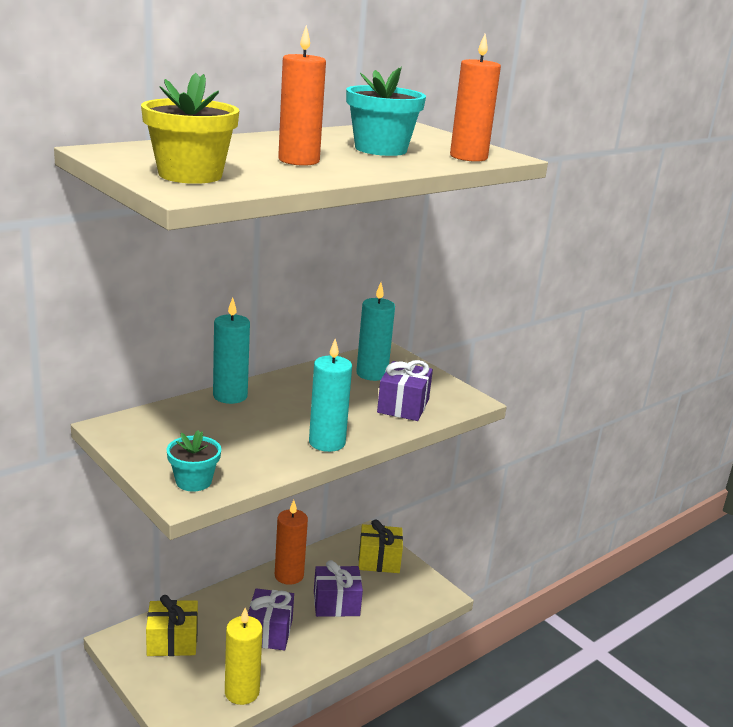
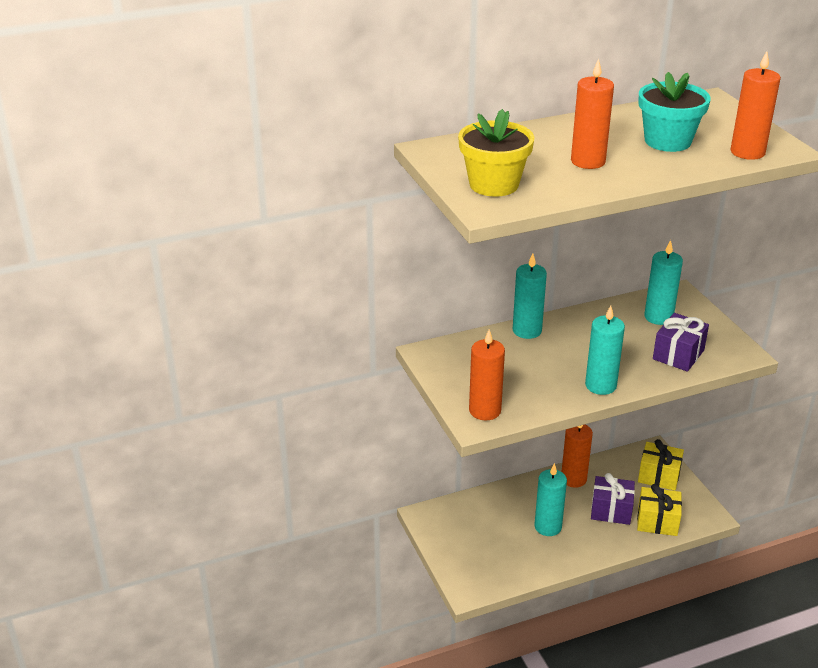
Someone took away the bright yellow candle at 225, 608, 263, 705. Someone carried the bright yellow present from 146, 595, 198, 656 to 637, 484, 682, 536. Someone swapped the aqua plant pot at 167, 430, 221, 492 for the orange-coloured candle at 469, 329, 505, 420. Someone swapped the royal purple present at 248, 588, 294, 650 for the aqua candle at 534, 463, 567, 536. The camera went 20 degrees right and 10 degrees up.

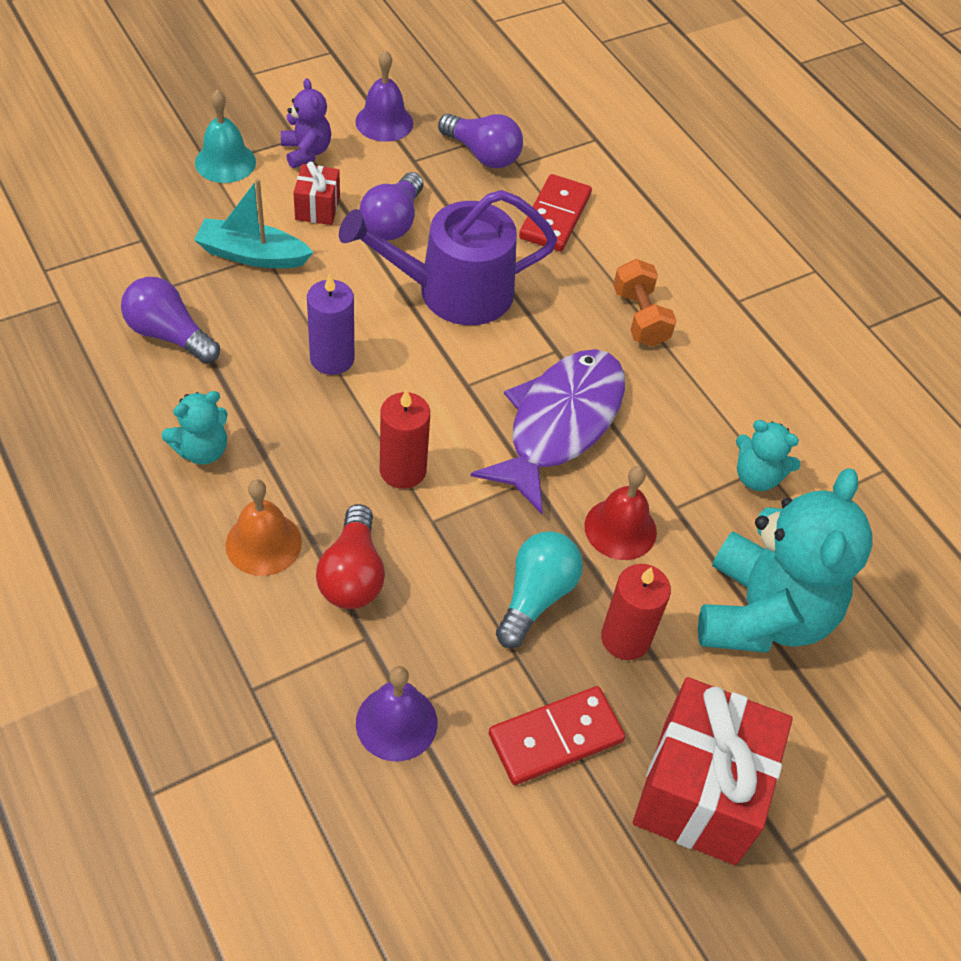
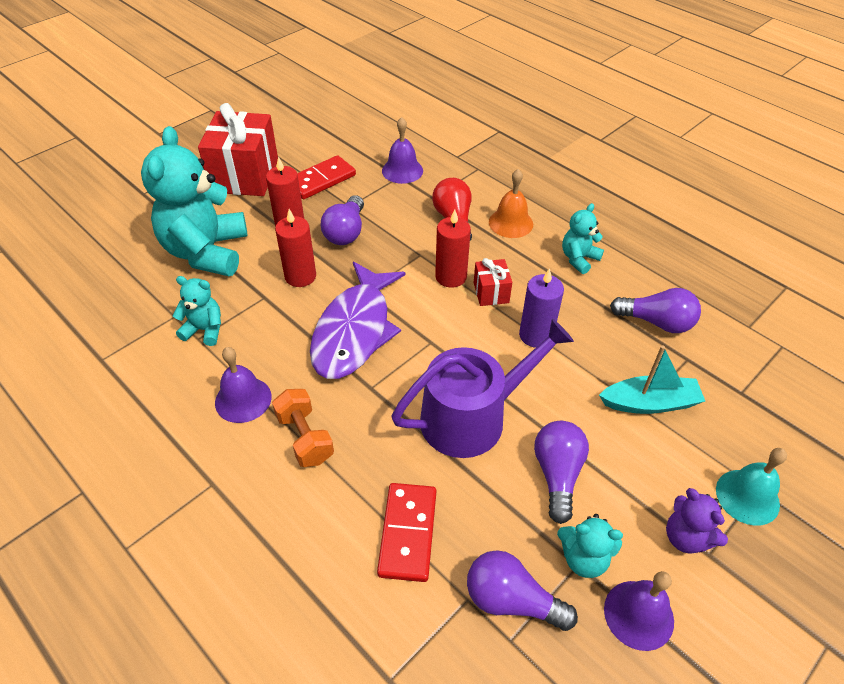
Someone put down the royal purple school bell at 215, 347, 272, 423. Someone put down the aqua teddy at 557, 514, 623, 578. Someone carried the red present from 293, 161, 340, 225 to 474, 258, 512, 306. Someone swapped the red school bell at 585, 466, 657, 560 for the red candle at 275, 209, 316, 287. Someone repainted the aqua light bulb at 496, 531, 583, 648, which became the royal purple light bulb at 321, 195, 364, 245. The camera went 170 degrees right and 5 degrees down.

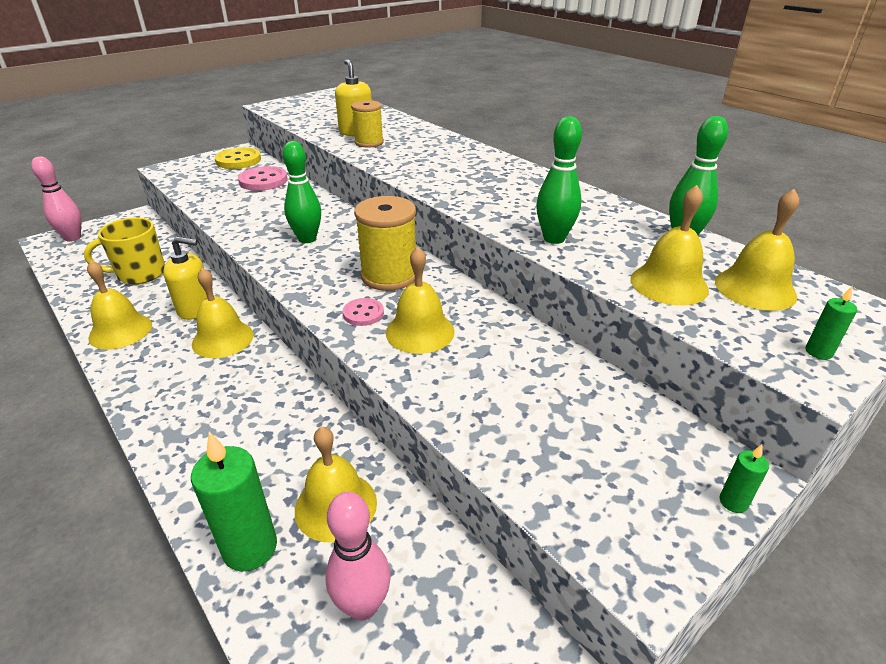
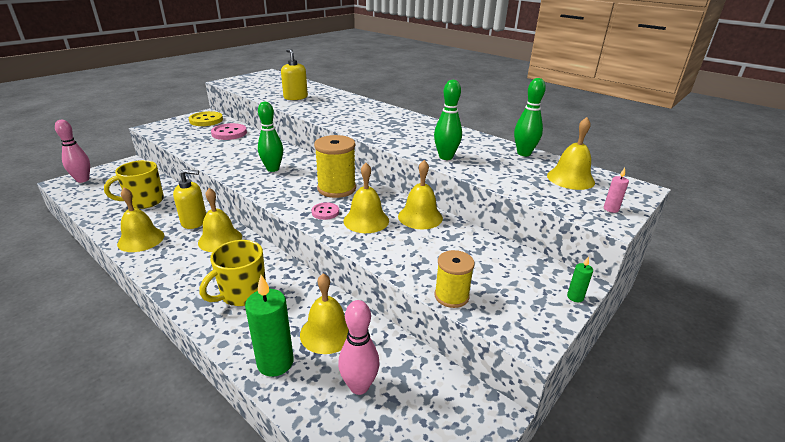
Someone put down the bright yellow tea mug at 199, 240, 266, 306. Someone carried the bright yellow spool from 351, 100, 384, 148 to 435, 250, 475, 308. Someone carried the bright yellow school bell from 631, 185, 709, 306 to 398, 160, 443, 229. Someone repainted the emerald candle at 805, 286, 857, 360, which became the rose-pink candle at 604, 168, 629, 213. The camera went 10 degrees left and 5 degrees down.

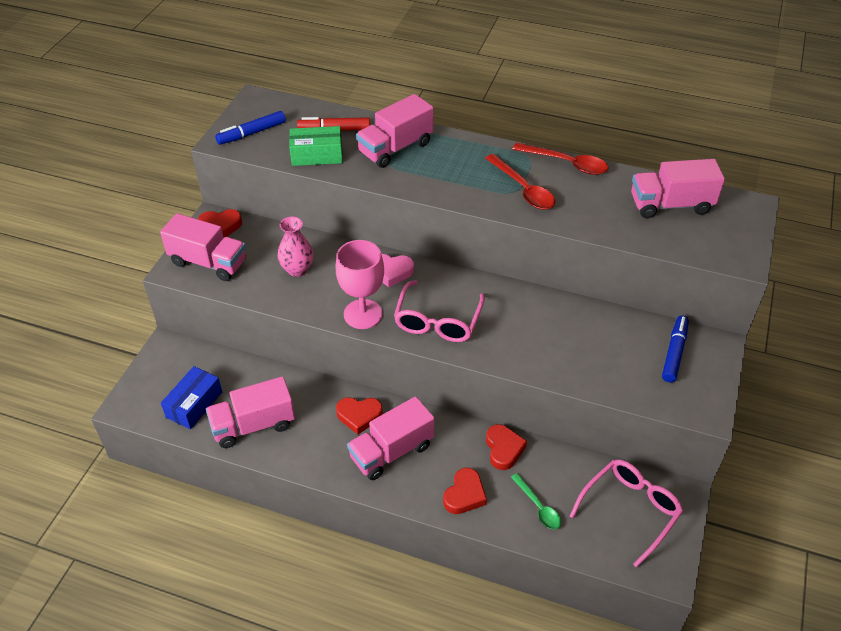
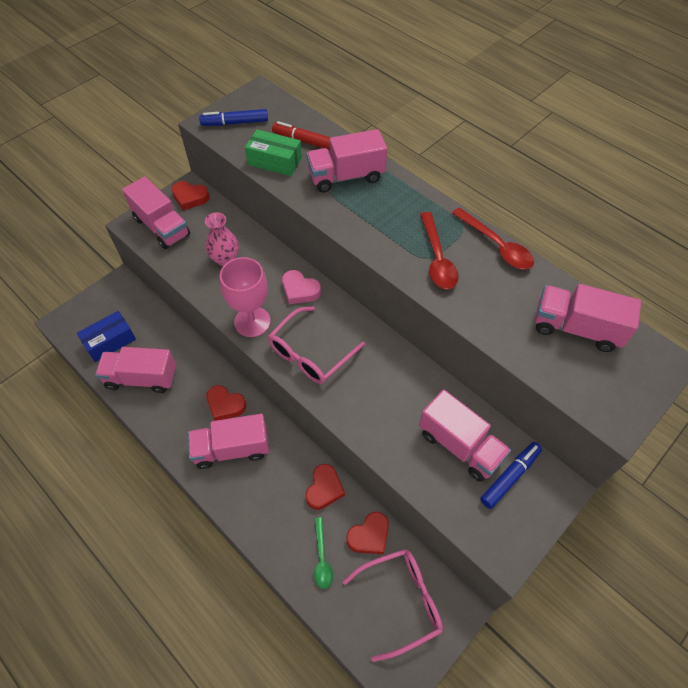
Someone put down the rose-pink toy truck at 419, 389, 511, 482. Someone carried the red love heart from 443, 468, 487, 514 to 346, 512, 389, 554. The camera went 25 degrees right and 10 degrees up.

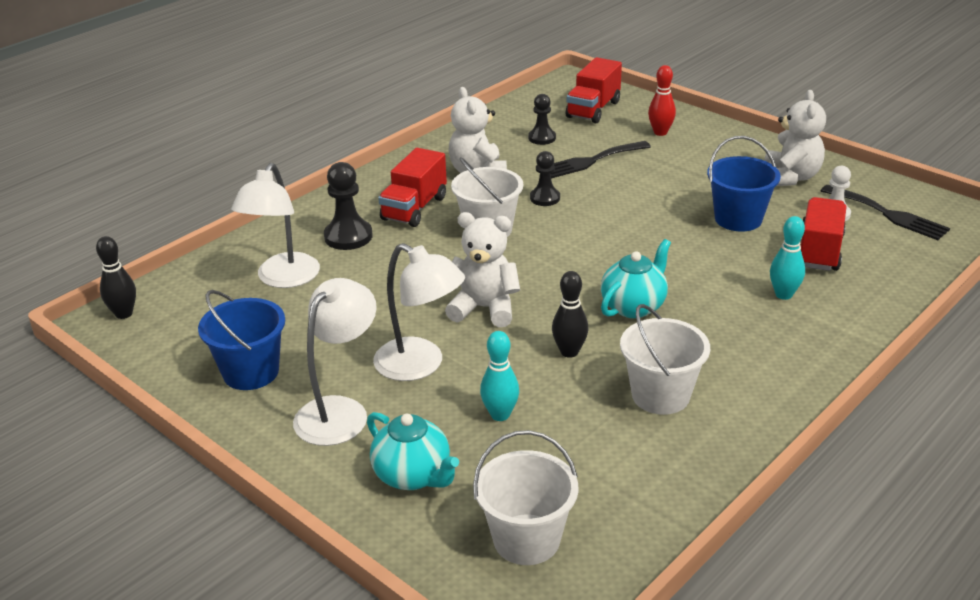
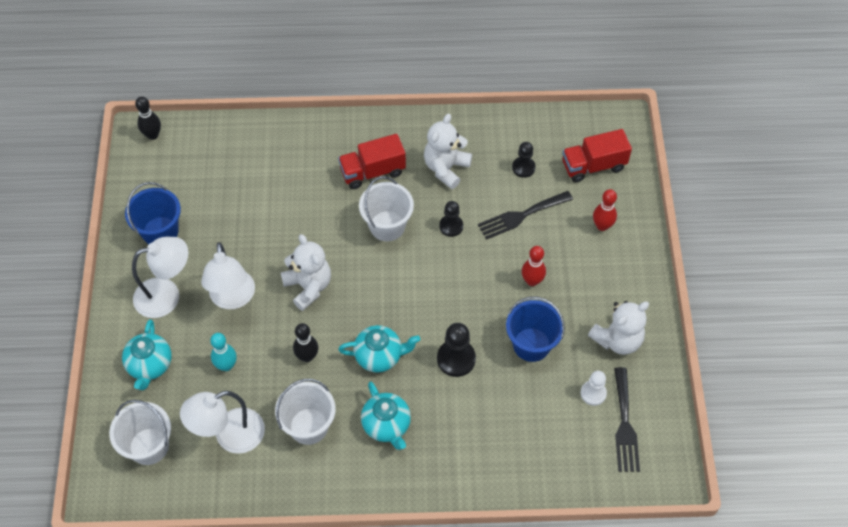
Someone took away the aqua skittle at 770, 216, 805, 300. Someone took away the red toy truck at 801, 197, 847, 271. Someone put down the aqua china teapot at 361, 381, 411, 450. Someone put down the red skittle at 522, 246, 546, 286. Someone carried the snow-white desk lamp from 231, 163, 320, 288 to 180, 391, 265, 454. Someone carried the black chess pawn from 324, 162, 373, 250 to 437, 323, 476, 377. Someone rotated the black dinner fork at 550, 141, 651, 178 by 45 degrees counterclockwise. The camera went 45 degrees right and 25 degrees up.

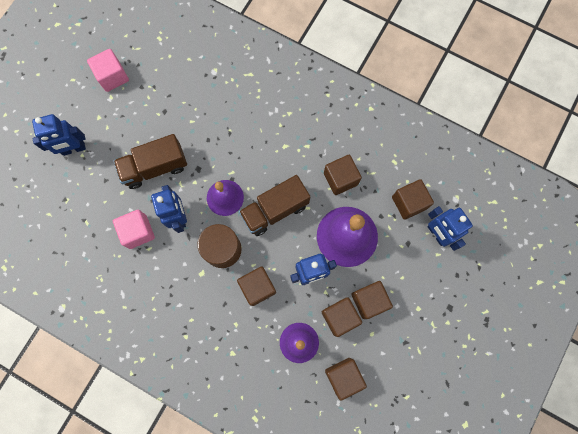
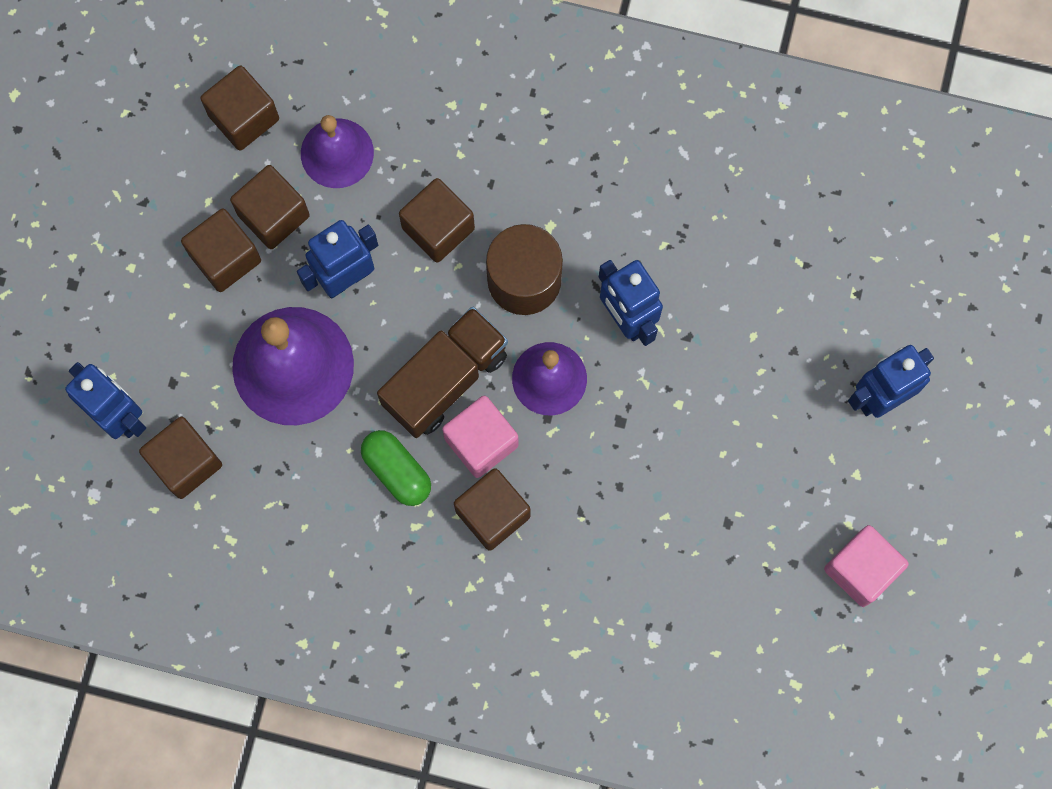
Someone took away the dark brown toy truck at 114, 134, 187, 189. Someone put down the emerald pill at 361, 430, 431, 506. Someone carried the rose-pink block from 113, 210, 155, 249 to 442, 396, 519, 478. Someone carried the dark brown block from 324, 155, 362, 195 to 454, 468, 530, 551. The camera went 165 degrees right and 0 degrees up.

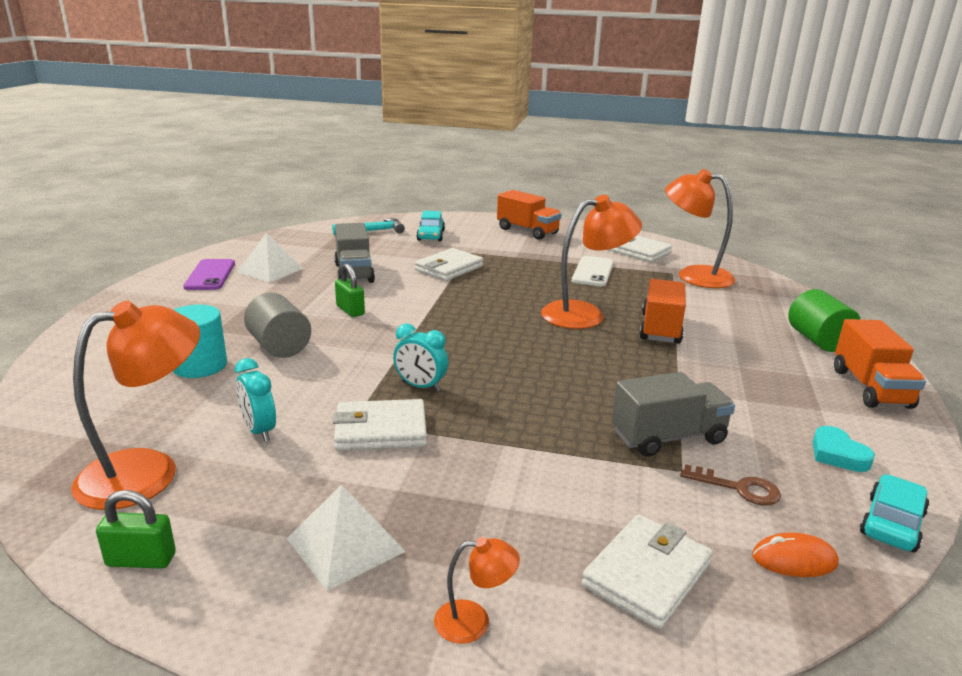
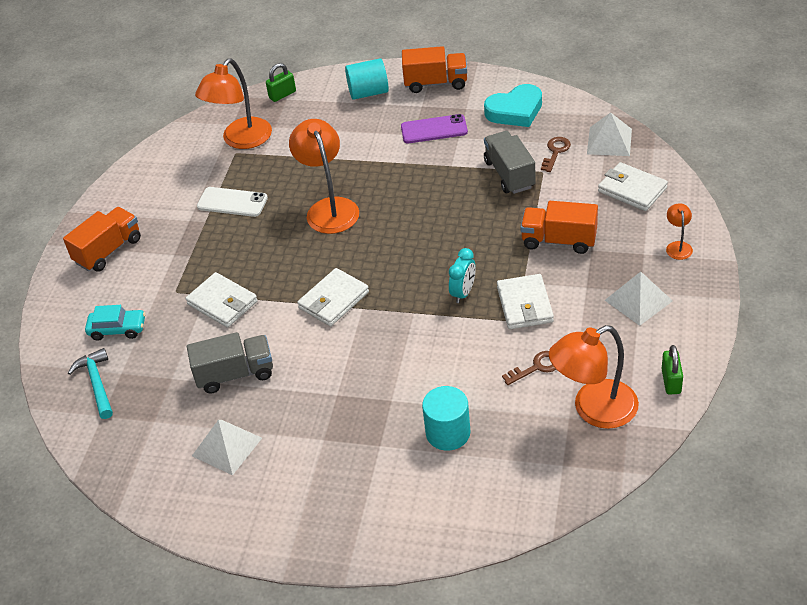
Someone took away the gray cylinder shape at 244, 293, 311, 358. Someone took away the aqua toy car at 860, 474, 929, 553. Someone carried the royal purple phone from 183, 259, 235, 290 to 401, 114, 468, 143. Someone carried the emerald small lock from 335, 264, 365, 317 to 266, 63, 296, 102. Someone carried the snow-white billfold from 608, 236, 672, 262 to 297, 268, 369, 326. Someone carried the orange-coloured toy truck from 640, 279, 686, 344 to 520, 201, 598, 254. Someone swapped the aqua clock at 235, 358, 276, 441 for the dark brown door key at 502, 351, 556, 385. Someone swapped the orange-coloured PC mouse at 752, 532, 839, 577 for the snow-white pyramid at 587, 113, 632, 156. Someone repainted the emerald cylinder shape at 788, 289, 861, 352, which became the aqua cylinder shape at 345, 58, 389, 100. Someone rotated the orange-coloured desk lamp at 71, 301, 200, 510 by 75 degrees counterclockwise. Someone scaled the aqua love heart at 813, 426, 875, 472 by 1.70. The camera went 85 degrees left and 20 degrees up.

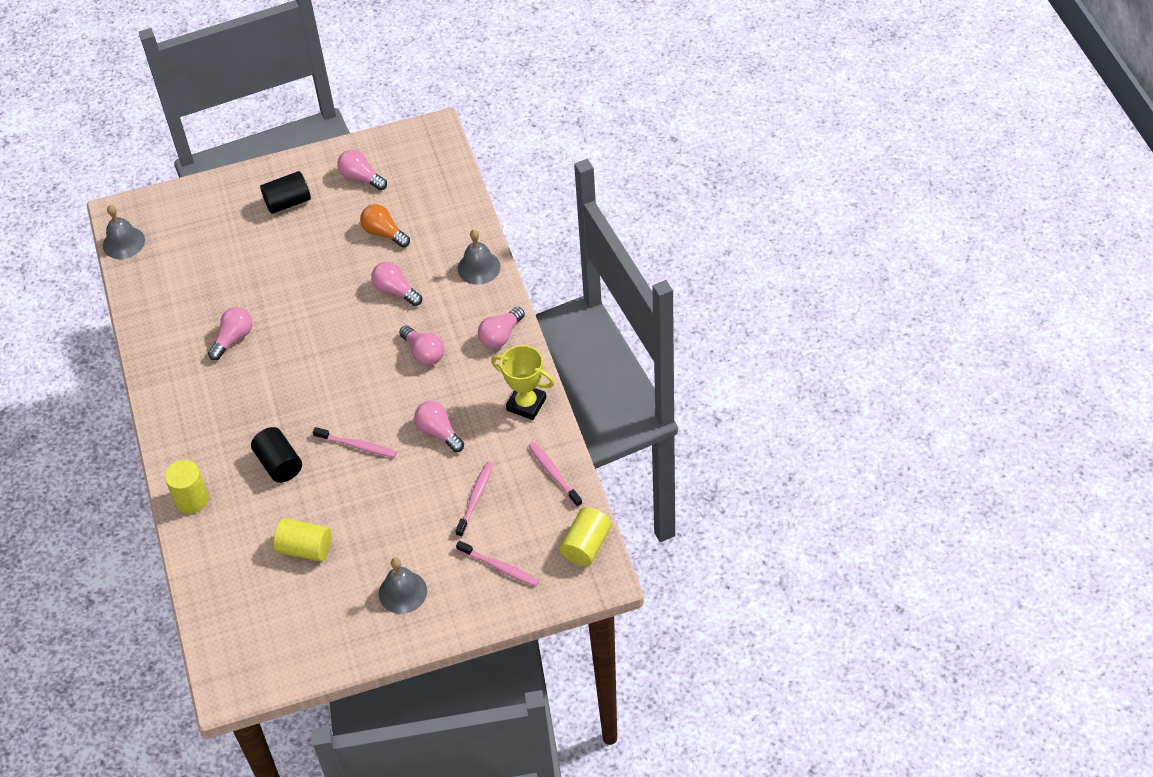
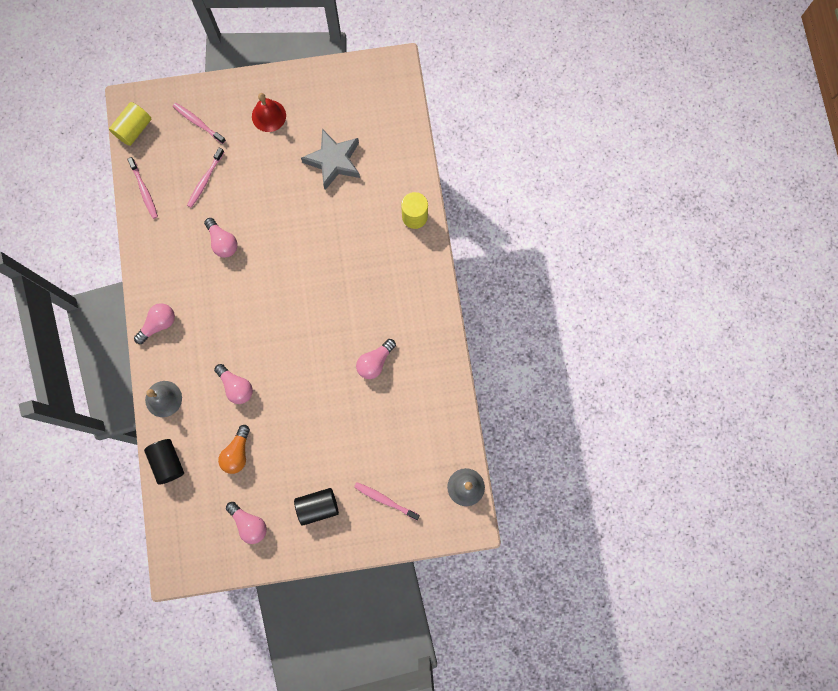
Someone took away the rose-pink light bulb at 399, 325, 444, 365. Someone took away the bright yellow award cup at 491, 345, 555, 420. Someone carried the black cylinder shape from 251, 427, 302, 483 to 144, 439, 184, 485. Someone carried the rose-pink toothbrush from 313, 427, 397, 457 to 354, 482, 420, 520. Someone swapped the bright yellow cylinder shape at 274, 518, 331, 562 for the gray five-pointed star at 301, 129, 360, 190. Someone repainted the gray school bell at 379, 558, 427, 614, which became the red school bell at 252, 93, 286, 132. Someone rotated the orange-coloured light bulb at 360, 204, 410, 248 by 60 degrees clockwise. The camera went 175 degrees left and 25 degrees up.

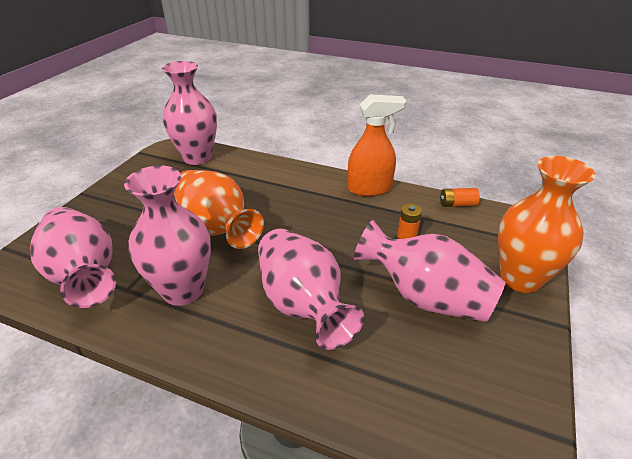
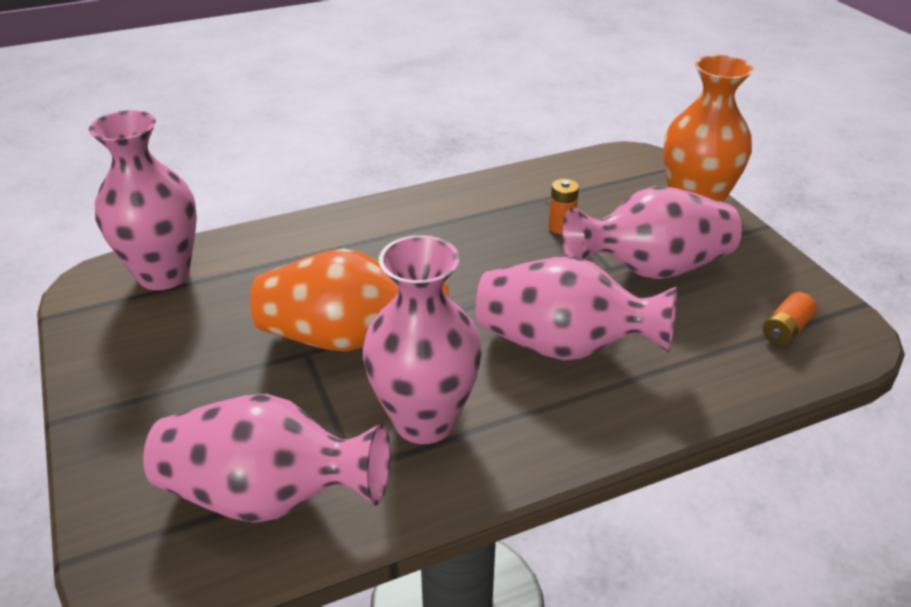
Someone took away the orange-coloured spray bottle at 348, 94, 406, 196. Someone carried the orange-coloured AA battery from 440, 188, 480, 207 to 763, 292, 817, 346. The camera went 45 degrees left and 0 degrees up.

